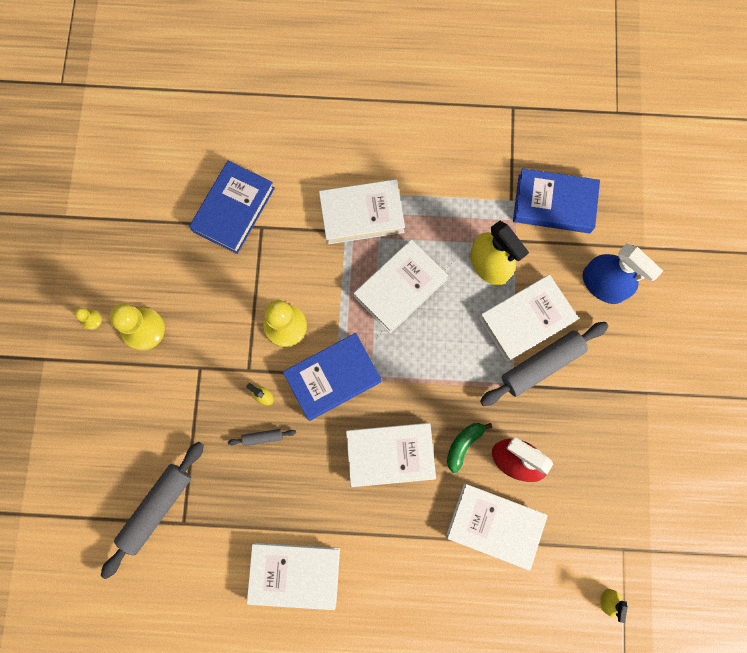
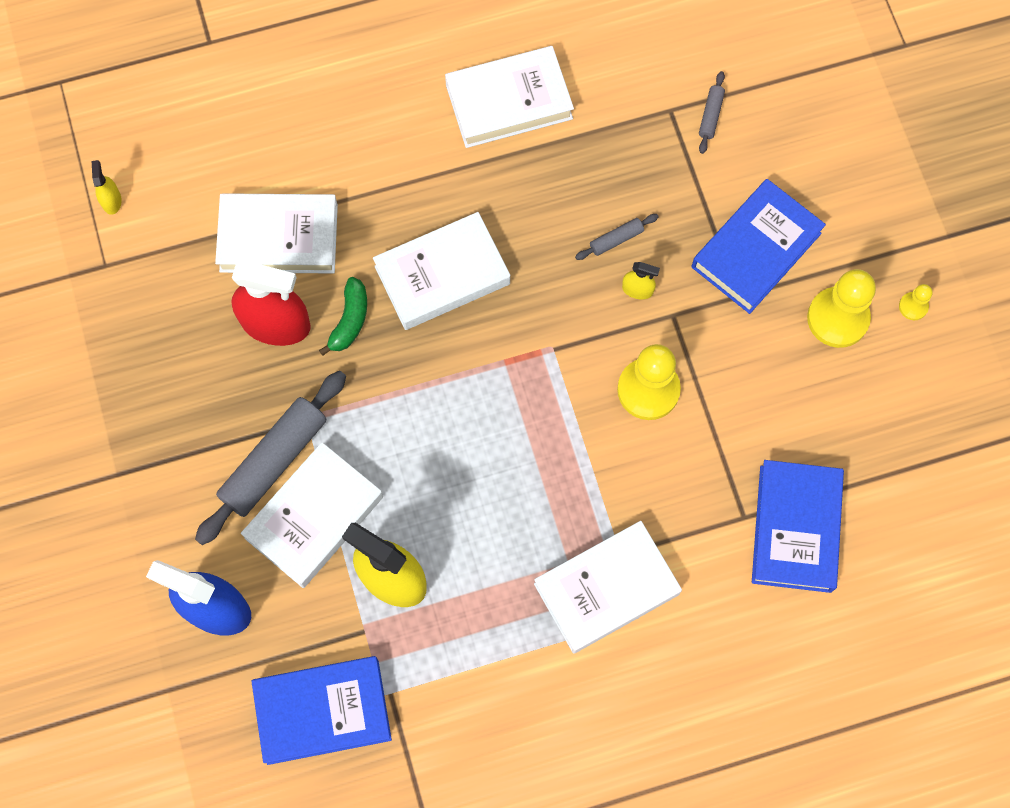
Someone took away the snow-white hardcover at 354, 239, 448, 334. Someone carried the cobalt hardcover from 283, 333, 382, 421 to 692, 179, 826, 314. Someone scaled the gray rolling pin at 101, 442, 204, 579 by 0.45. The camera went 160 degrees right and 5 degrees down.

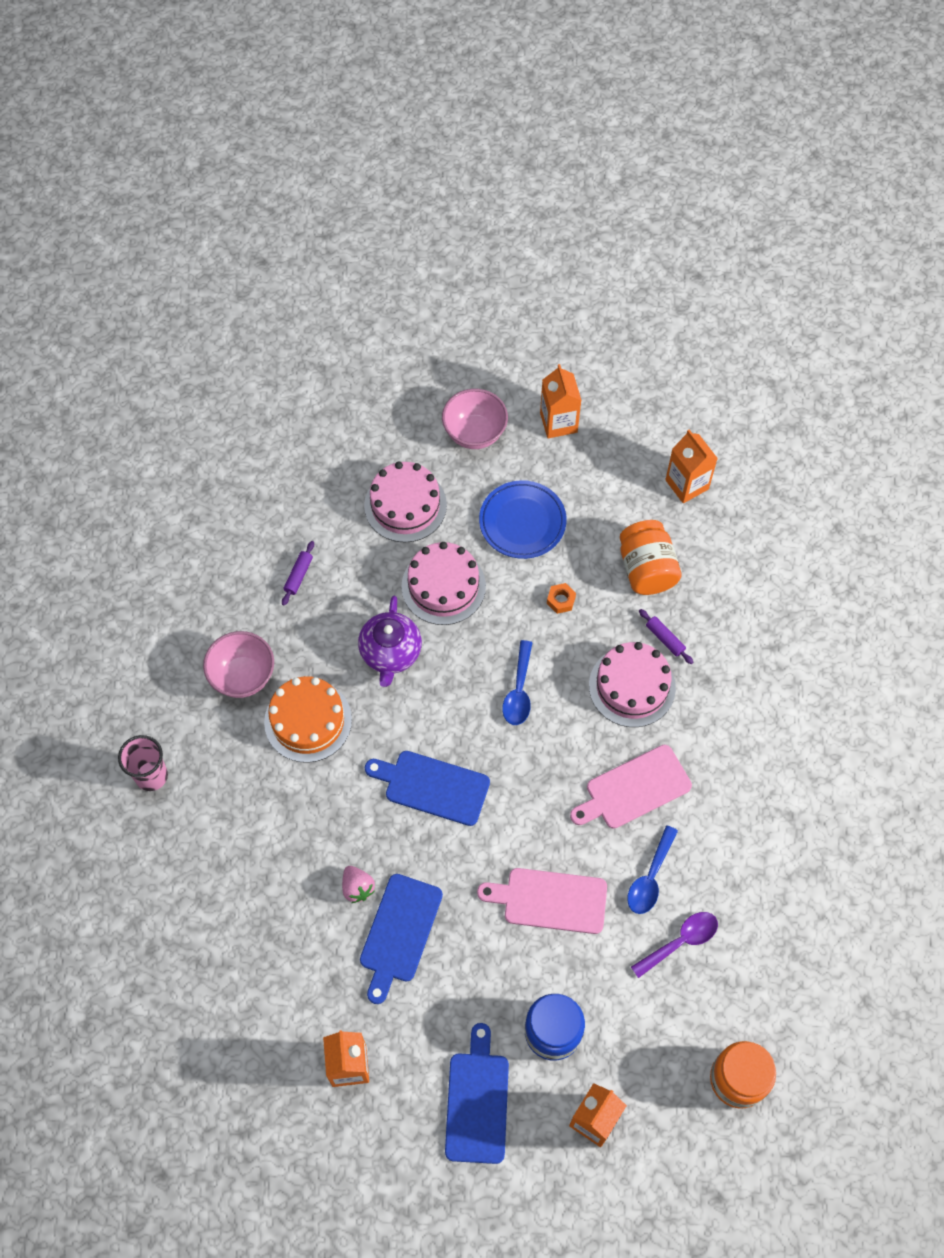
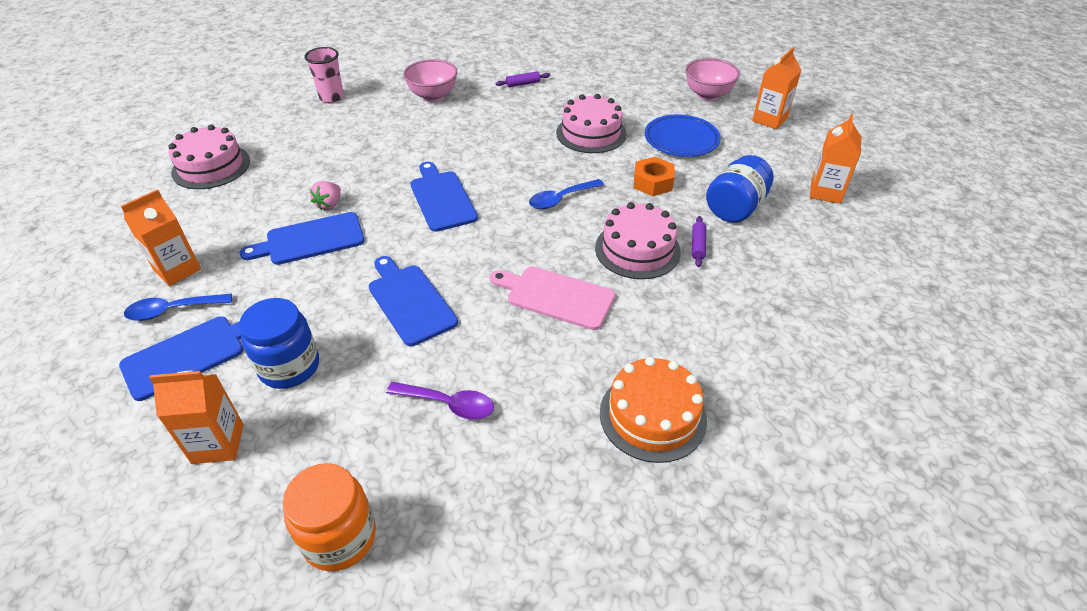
Someone took away the royal purple china teapot at 358, 596, 422, 687. Someone carried the orange-coloured cake from 264, 676, 352, 763 to 600, 357, 707, 463. Someone carried the rose-pink cake from 364, 461, 447, 543 to 168, 125, 250, 189. Someone carried the cobalt teaspoon from 627, 825, 678, 914 to 124, 293, 232, 321. Someone repainted the rose-pink chopping board at 477, 868, 607, 934, which became the cobalt chopping board at 369, 256, 458, 346. Someone repainted the orange-coloured preserve jar at 620, 520, 682, 595, which became the cobalt preserve jar at 706, 155, 773, 223. Someone scaled the orange-coloured nut at 547, 583, 576, 614 by 1.63. The camera went 50 degrees right and 20 degrees down.

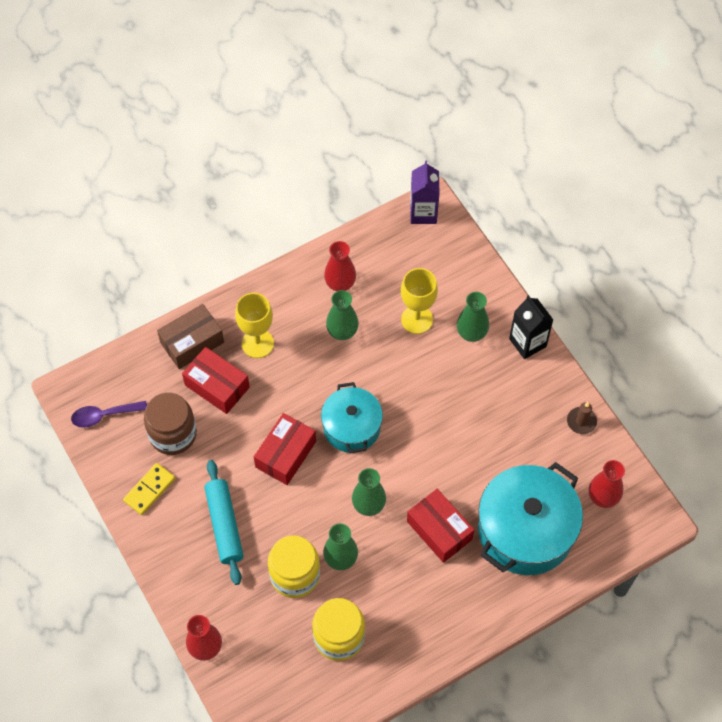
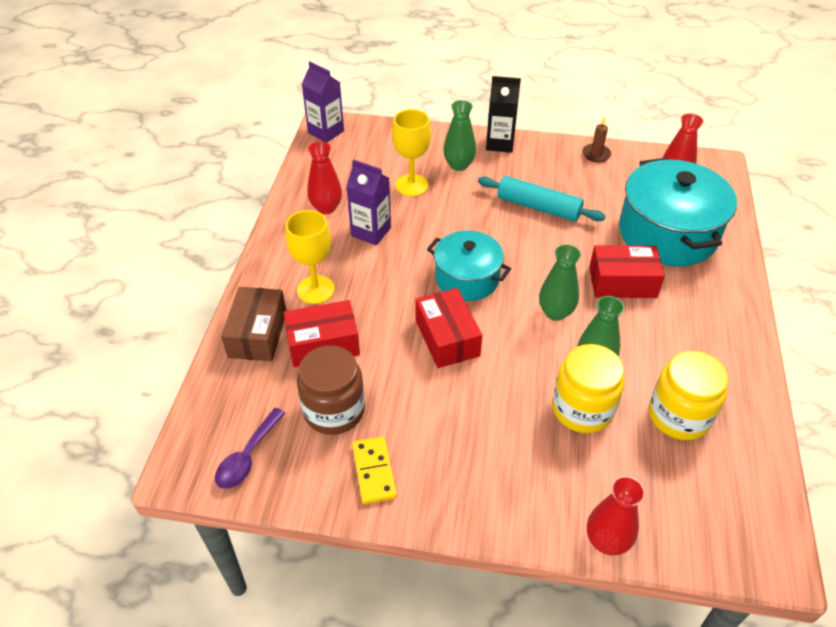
Someone carried the aqua rolling pin from 204, 460, 244, 585 to 478, 176, 606, 221. Someone swapped the emerald tall vase at 326, 290, 359, 340 for the royal purple carton at 346, 160, 391, 245. The camera went 50 degrees left and 15 degrees down.

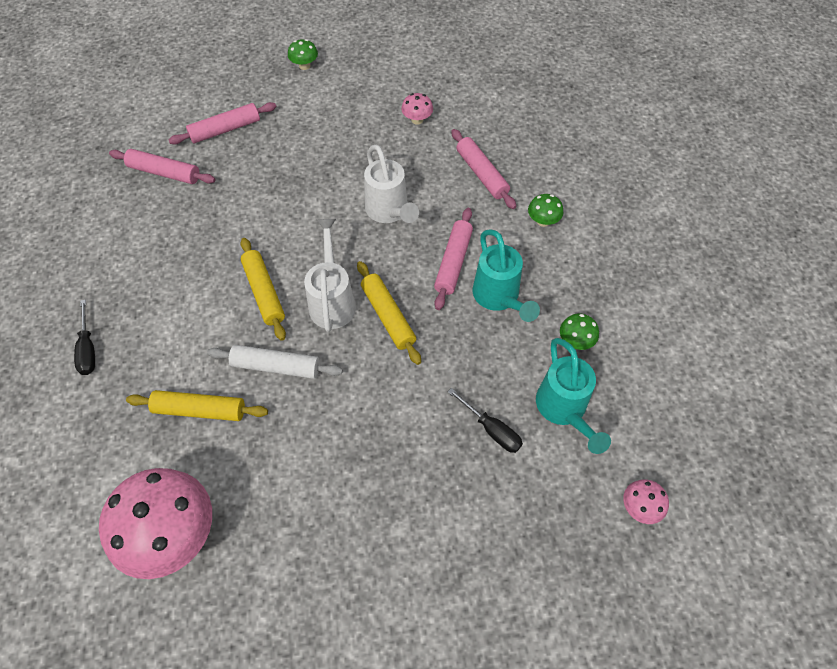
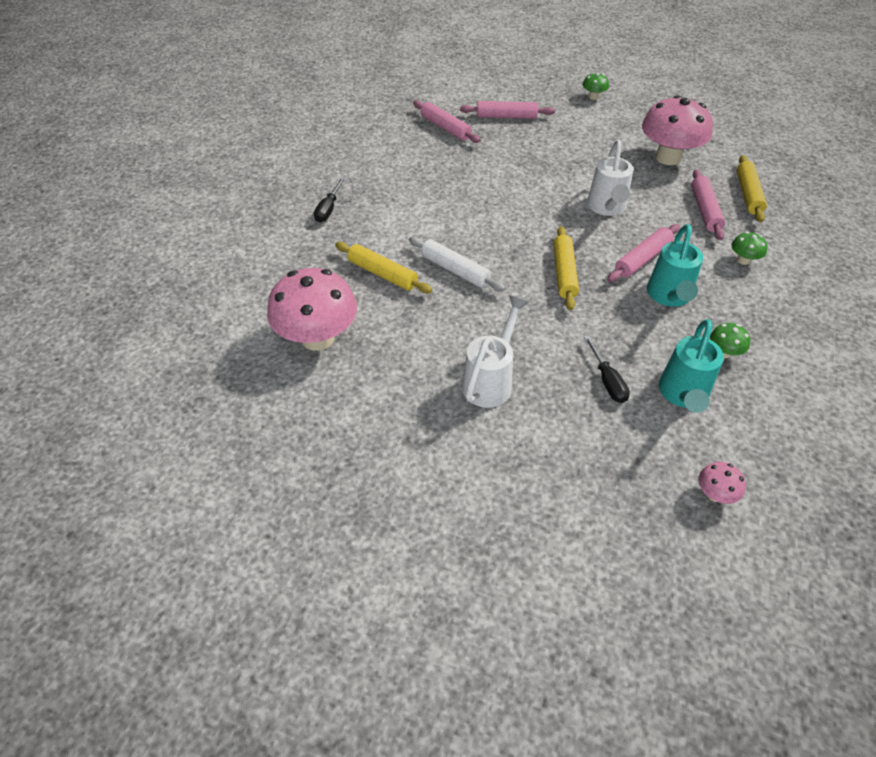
Someone carried the bright yellow rolling pin from 240, 238, 286, 341 to 737, 155, 767, 222. Someone carried the snow-white sprinkling can from 304, 219, 356, 332 to 462, 295, 529, 408. Someone scaled the rose-pink fungus at 401, 93, 433, 125 by 2.30. The camera went 30 degrees right and 10 degrees down.

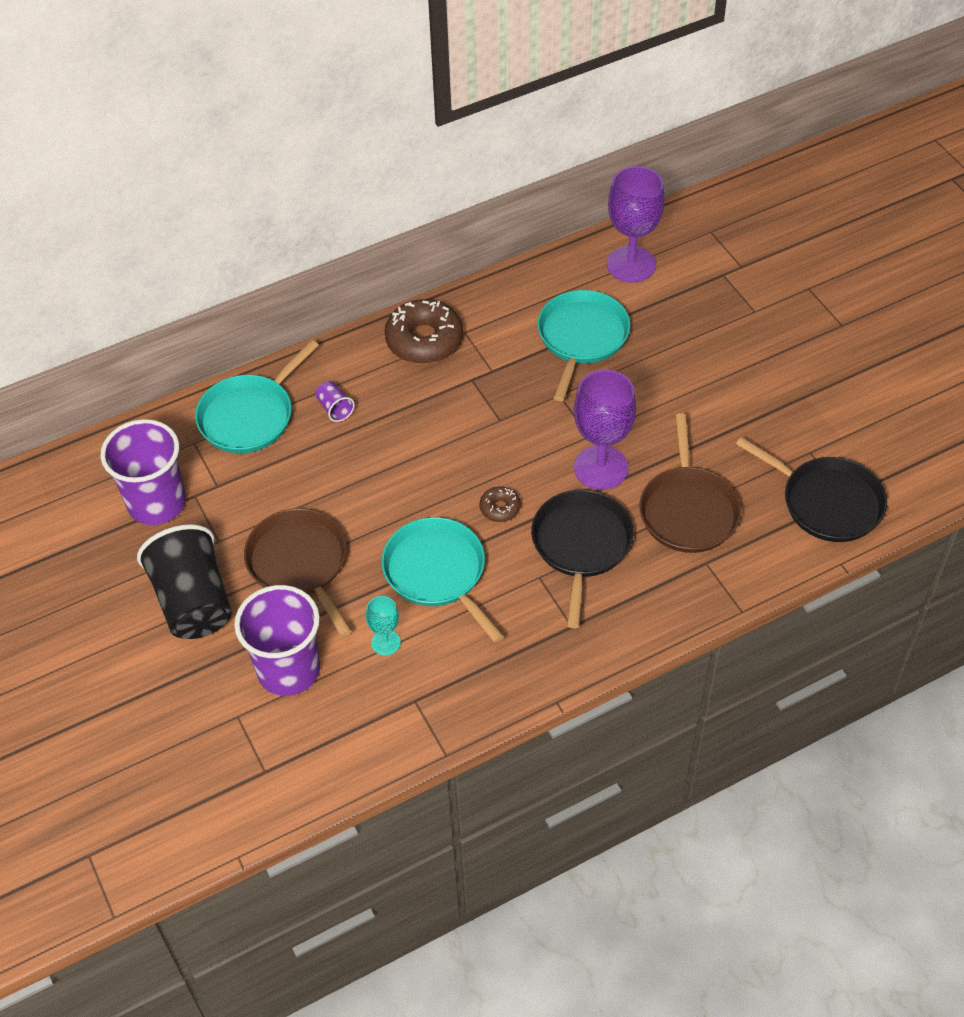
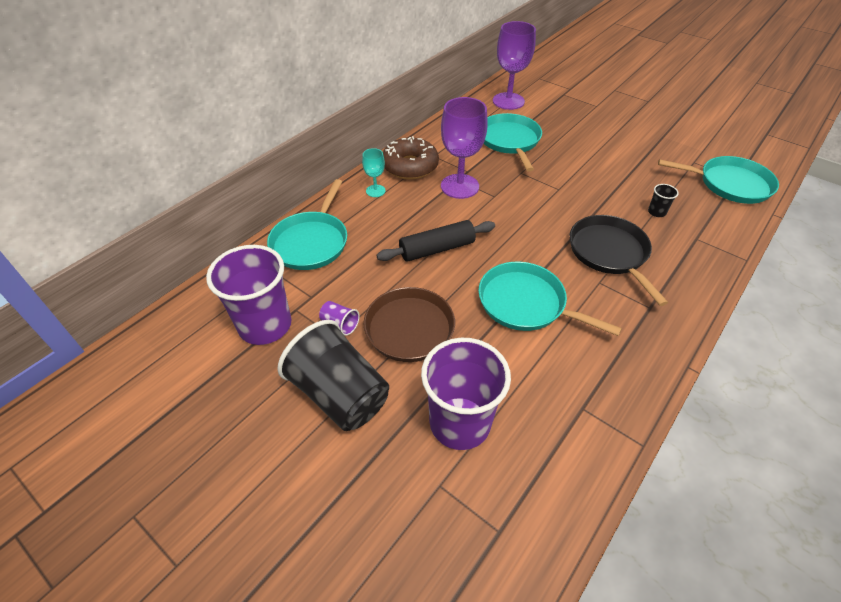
Someone took away the dark brown glazed donut at 480, 486, 521, 522. Someone put down the black rolling pin at 376, 220, 495, 262. Someone carried the royal purple tumbler from 316, 381, 355, 422 to 319, 301, 360, 336. Someone carried the aqua chalice from 366, 596, 401, 655 to 362, 148, 386, 197. Someone carried the royal purple chalice from 574, 370, 636, 490 to 441, 97, 488, 199. Someone swapped the dark brown pan at 639, 413, 741, 553 for the black tumbler at 648, 184, 679, 217. Someone repainted the black pan at 736, 437, 887, 542, which became the aqua pan at 658, 156, 779, 204. The camera went 25 degrees left and 5 degrees down.

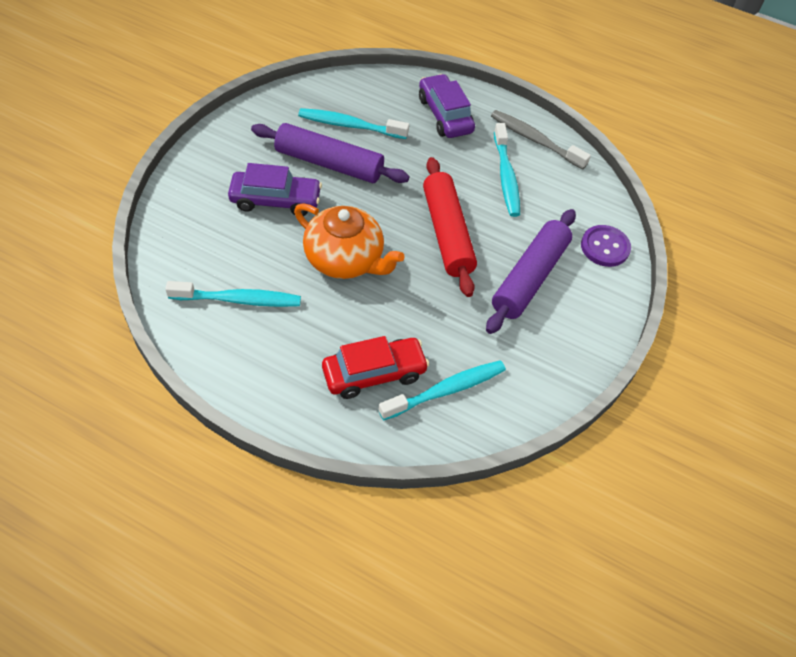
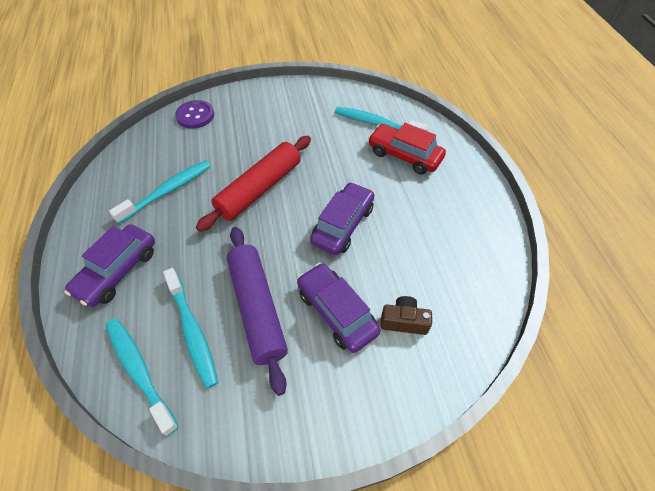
Someone took away the royal purple rolling pin at 486, 209, 576, 334. Someone took away the gray toothbrush at 491, 110, 591, 169. Someone put down the dark brown compact camera at 381, 296, 432, 335. Someone carried the aqua toothbrush from 165, 281, 301, 307 to 105, 318, 179, 436. Someone swapped the orange-coloured china teapot at 294, 203, 405, 279 for the royal purple toy car at 310, 182, 374, 255. The camera went 125 degrees left and 0 degrees up.

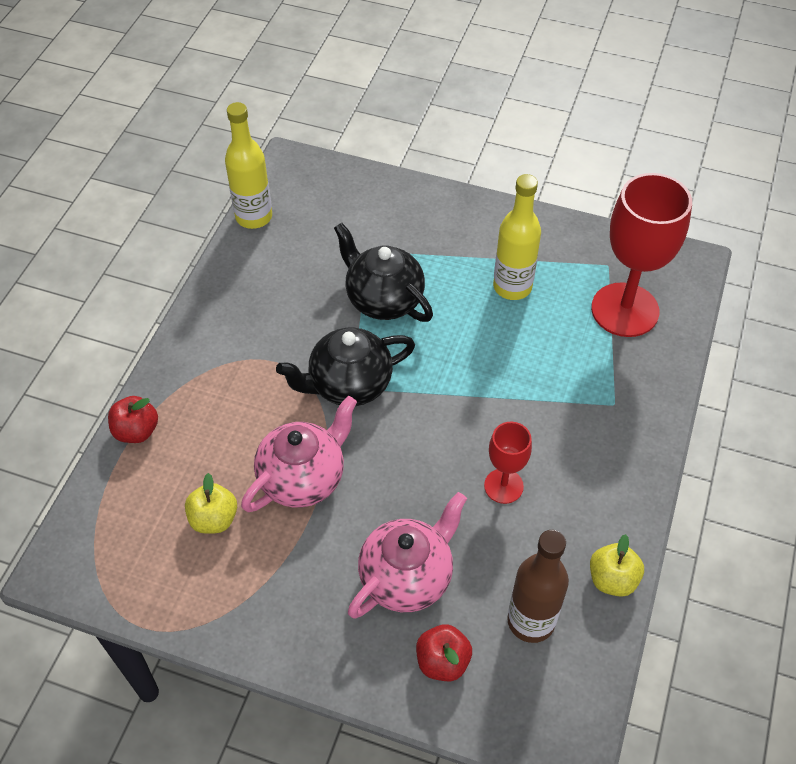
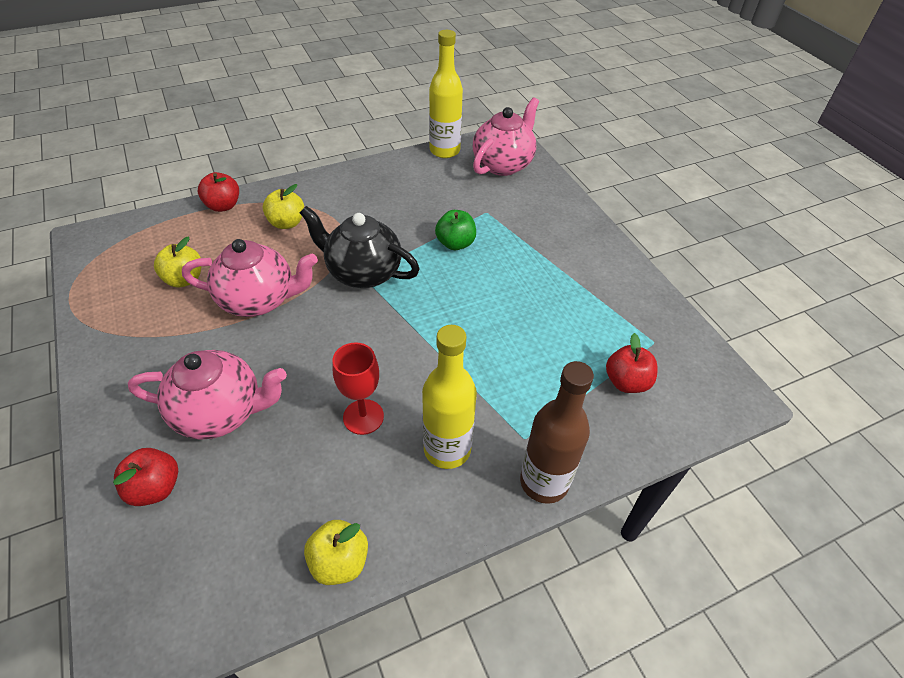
Someone put down the bright yellow apple fruit at 263, 184, 304, 229. Someone put down the rose-pink china teapot at 473, 97, 539, 176. Someone carried the bright yellow flask from 493, 174, 541, 300 to 422, 325, 477, 469. Someone carried the dark brown flask from 507, 530, 569, 643 to 520, 361, 594, 504. Someone swapped the black china teapot at 334, 223, 433, 322 for the emerald apple fruit at 435, 210, 476, 250. Someone swapped the red chalice at 591, 173, 692, 337 for the red apple fruit at 606, 333, 658, 393. The camera went 45 degrees right and 5 degrees down.

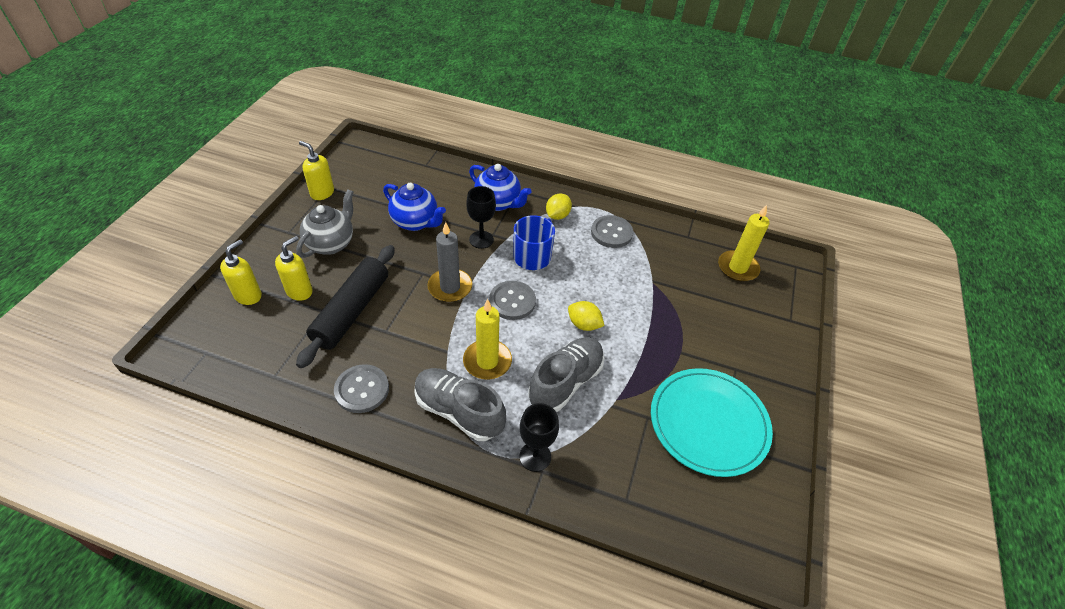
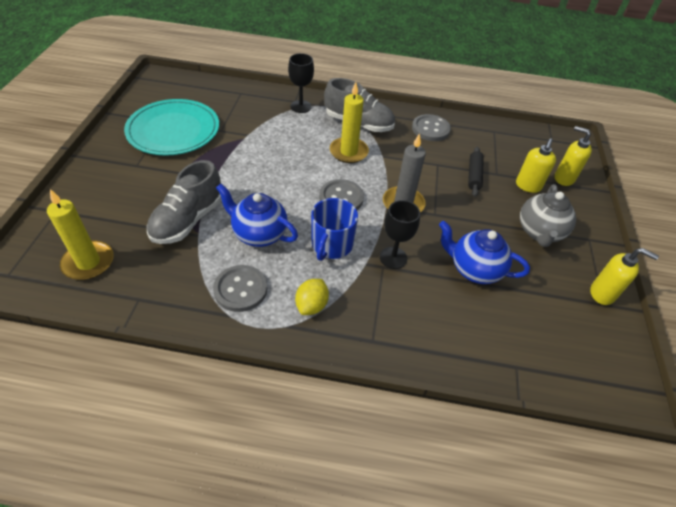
Someone took away the bright yellow citrus fruit at 568, 301, 604, 331. Someone carried the cobalt china teapot from 469, 164, 532, 211 to 216, 183, 298, 247. Someone carried the gray shoe from 528, 337, 604, 412 to 147, 160, 222, 244. Someone rotated the bright yellow pump bottle at 220, 239, 262, 305 by 105 degrees clockwise. Someone scaled the black rolling pin at 296, 245, 395, 368 by 0.52. The camera went 170 degrees right and 0 degrees up.

